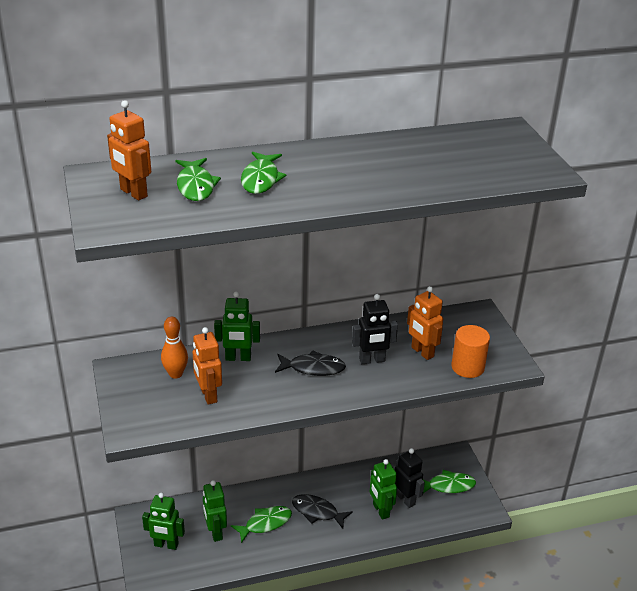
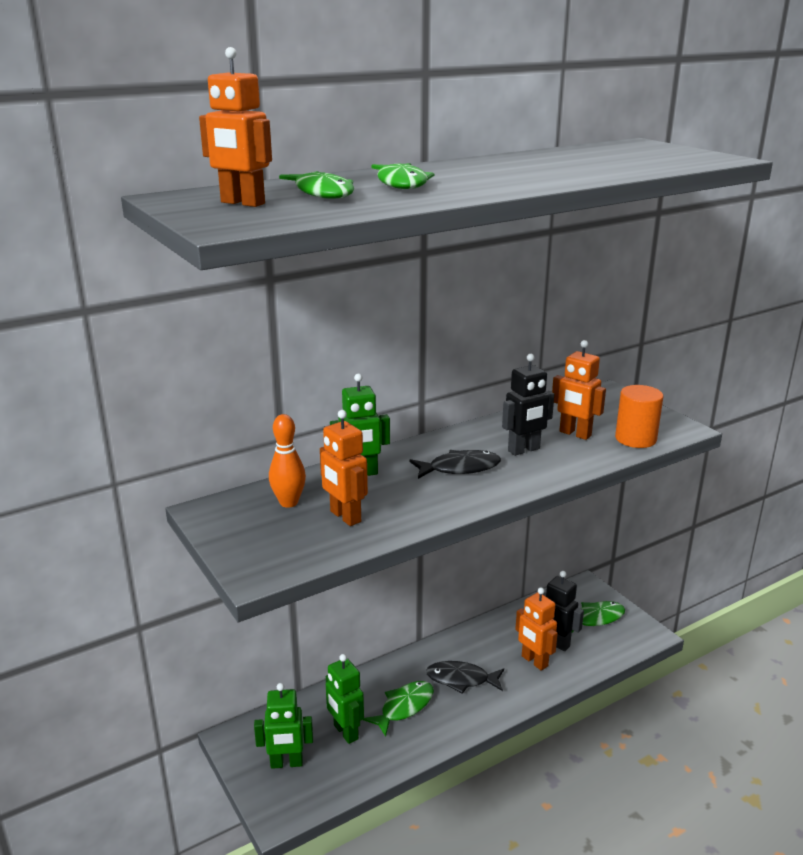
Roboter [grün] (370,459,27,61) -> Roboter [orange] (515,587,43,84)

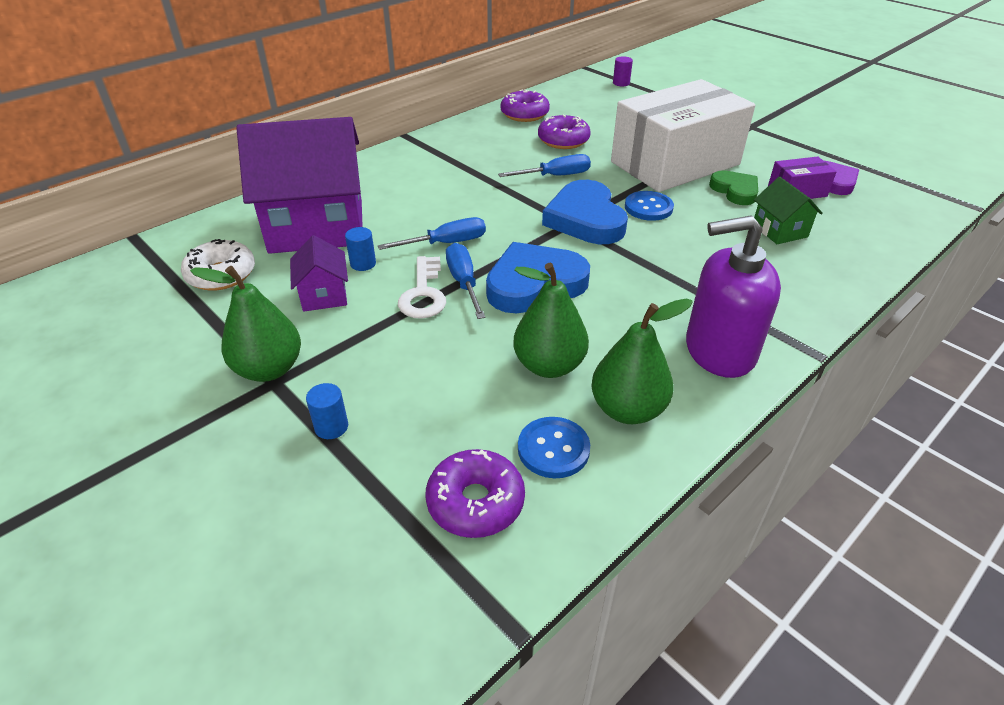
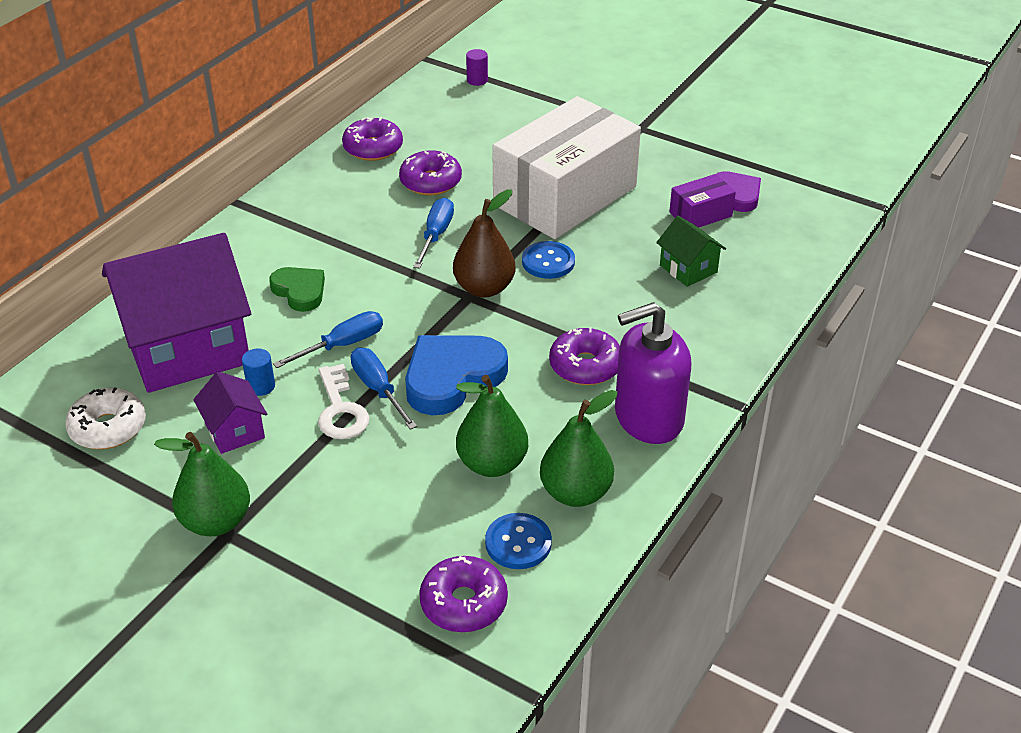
Schraubenzieher [blau] (498,154,93,23) -> Schraubenzieher [blau] (413,198,41,70), 45 degrees counterclockwise
Herz [grün] (709,170,49,35) -> Herz [grün] (269,267,56,45), moved
Herz [blau] (542,180,86,64) -> Birne [braun] (453,189,63,109)
Vollzylinder [blau] (306,383,42,56) -> none
none -> Donut [lila] (549,328,71,57)

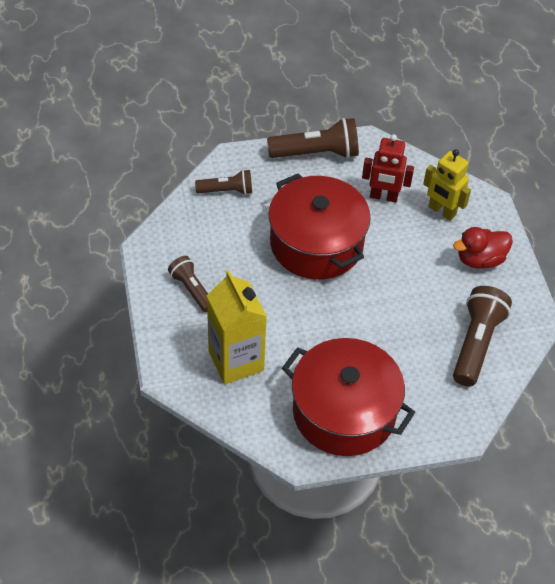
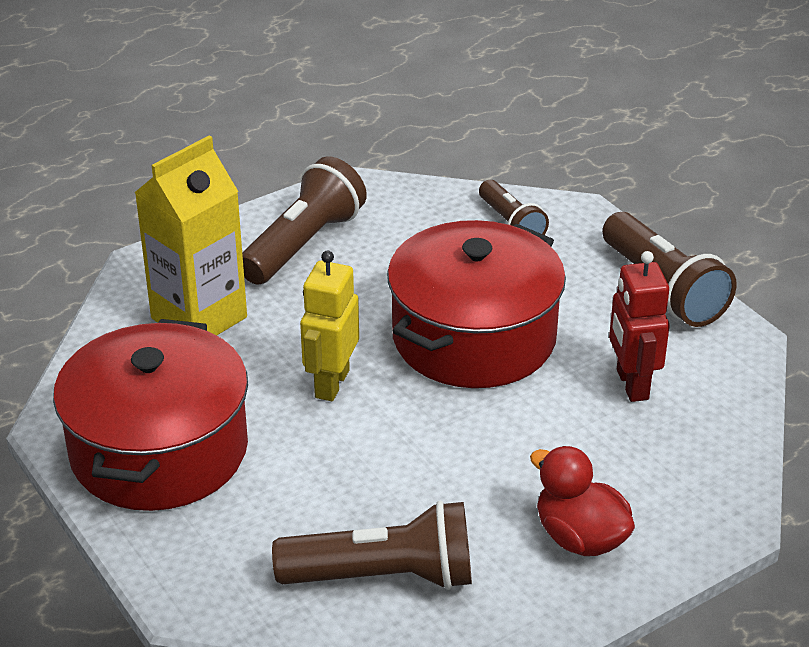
Roboter [gelb] (423,149,48,72) -> Roboter [gelb] (300,250,59,151), moved
Taschenlampe [braun] (168,256,40,56) -> Taschenlampe [braun] (242,156,125,129), x1.64

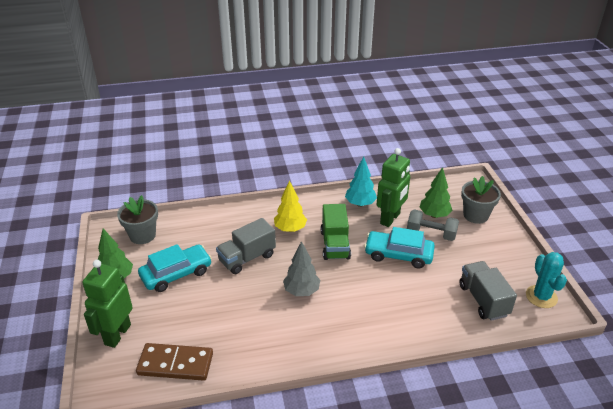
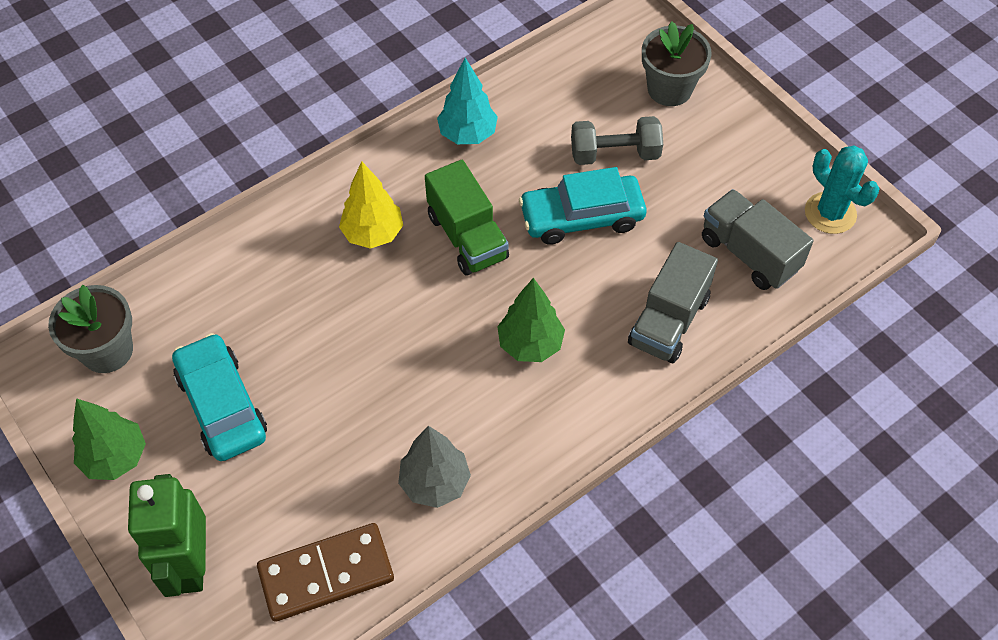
Roboter [grün] (376,148,34,79) -> none
Baum [grün] (420,167,32,51) -> Baum [grün] (497,278,68,84), moved
Lastwagen [grau] (216,218,60,56) -> Lastwagen [grau] (628,242,90,121), moved
Baum [grau] (283,241,37,55) -> Baum [grau] (398,426,73,82), moved
Auto [türkis] (138,244,74,48) -> Auto [türkis] (172,333,95,128), 60 degrees counterclockwise

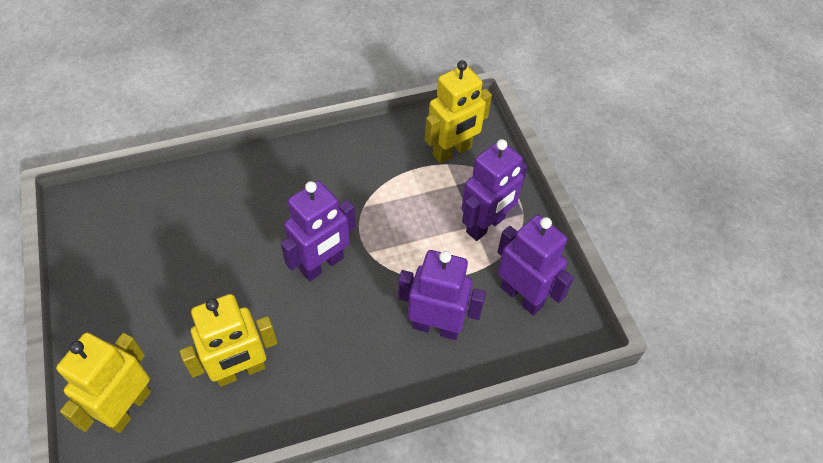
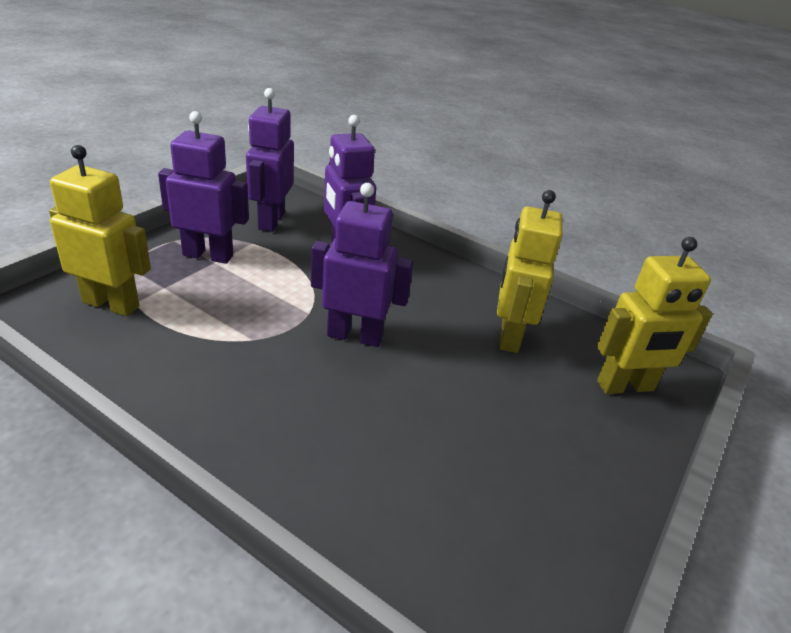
Roboter [gelb] (180,294,97,93) -> Roboter [gelb] (497,190,66,163), 105 degrees counterclockwise

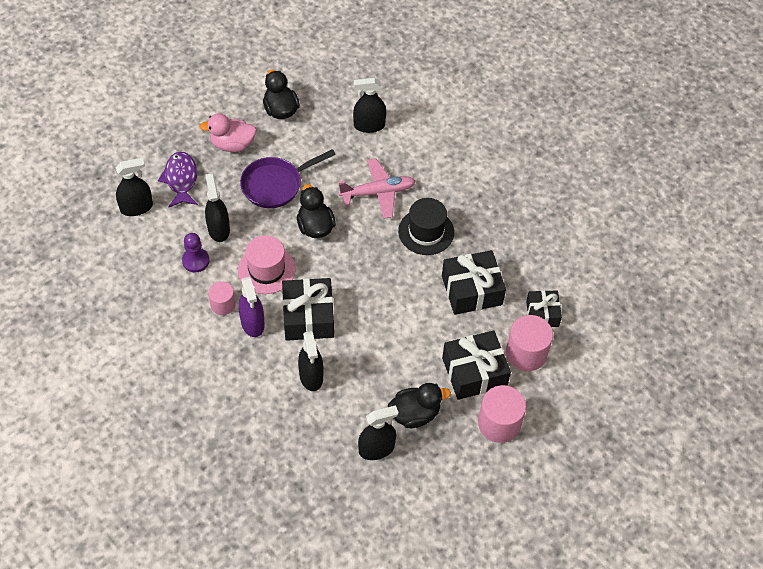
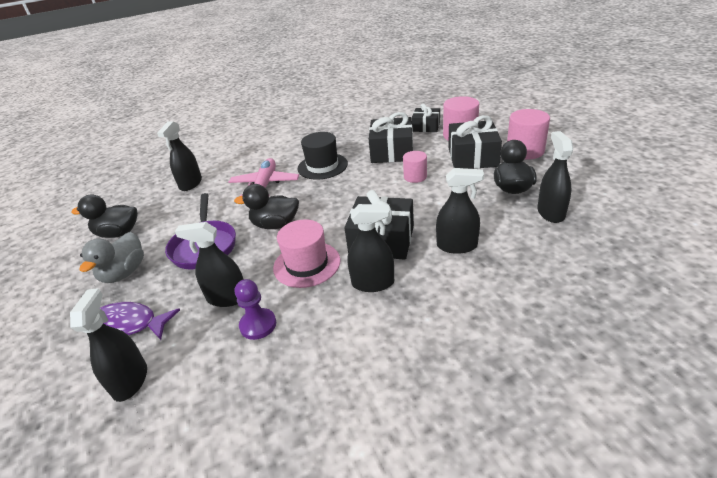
Ente [rosa] (199,113,58,39) -> Ente [grau] (79,232,65,51)
Sprühflasche [lila] (239,277,26,60) -> Sprühflasche [schwarz] (347,204,47,88)
Vollzylinder [rosa] (208,281,28,34) -> Vollzylinder [rosa] (403,151,24,32), moved

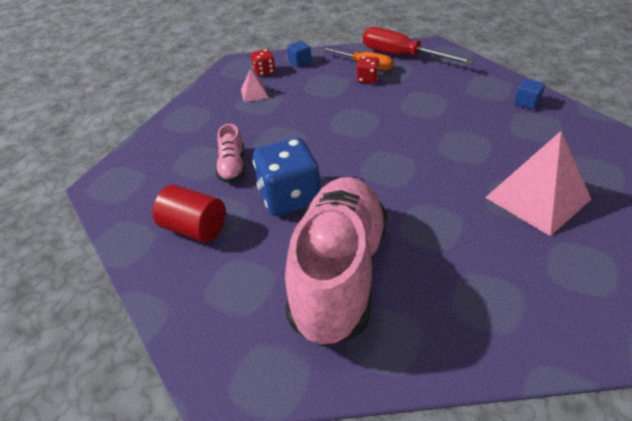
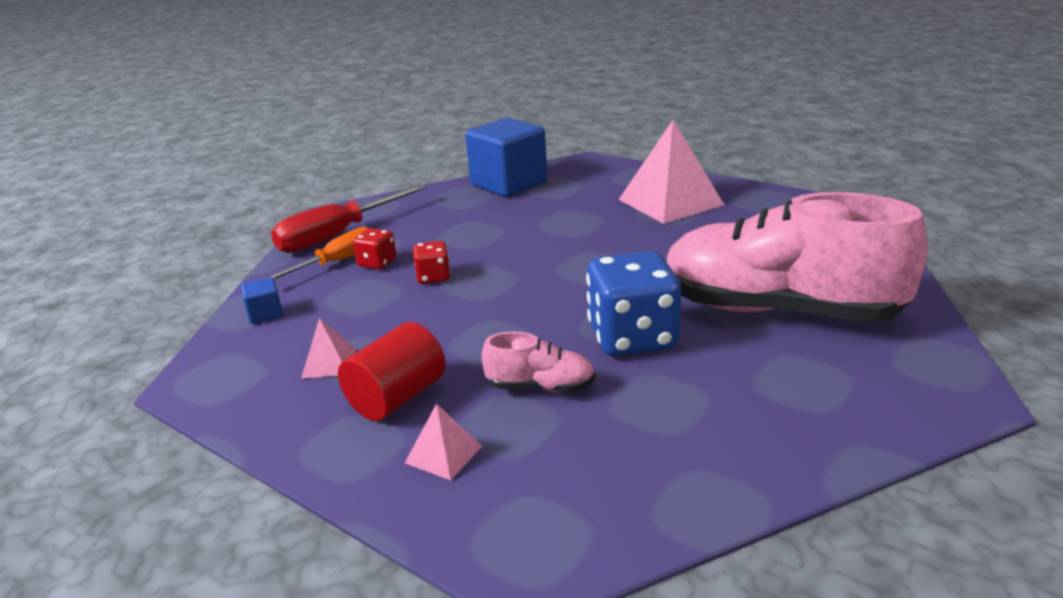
Spielwürfel [rot] (251,49,24,28) -> Spielwürfel [rot] (413,241,38,43), moved
Kubus [blau] (514,79,31,31) -> Kubus [blau] (466,118,81,79), x2.41
Vollzylinder [rot] (153,185,72,58) -> Vollzylinder [rot] (338,322,108,99), moved
none -> Pyramide [rosa] (405,403,77,77)

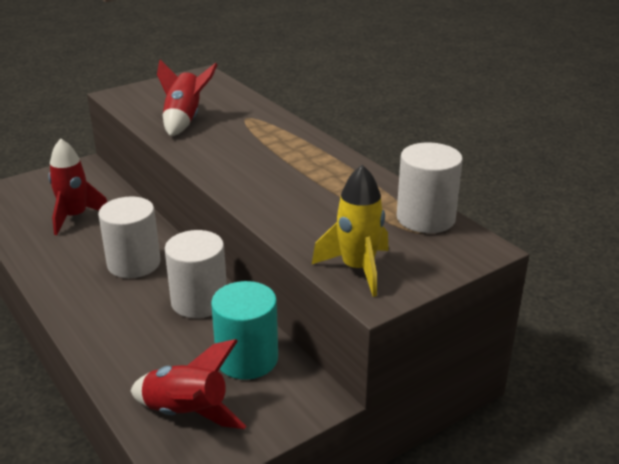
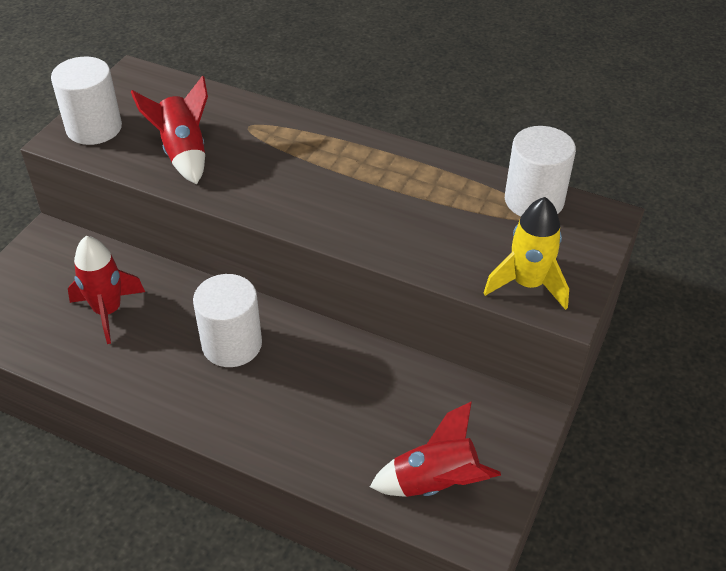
Vollzylinder [weiß] (164,230,63,88) -> Vollzylinder [weiß] (51,57,71,88), moved
Vollzylinder [türkis] (211,281,67,99) -> none

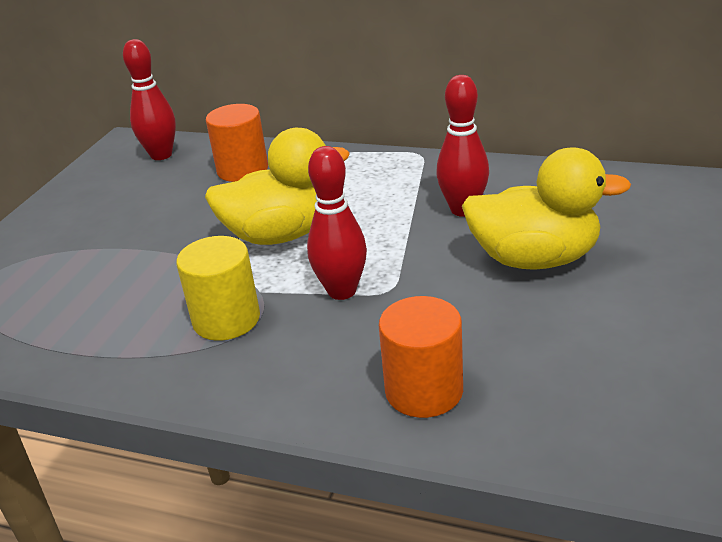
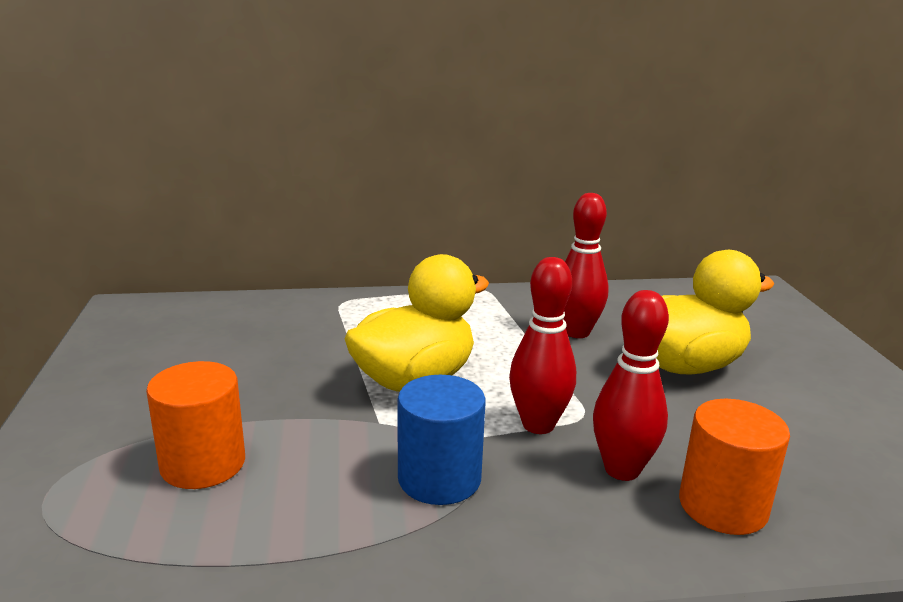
Bowlingkegel [rot] (123,39,53,121) -> Bowlingkegel [rot] (593,290,76,191), moved
Vollzylinder [orange] (206,104,62,78) -> Vollzylinder [orange] (146,361,99,128), moved
Vollzylinder [gelb] (176,236,84,105) -> Vollzylinder [blau] (398,375,88,130)

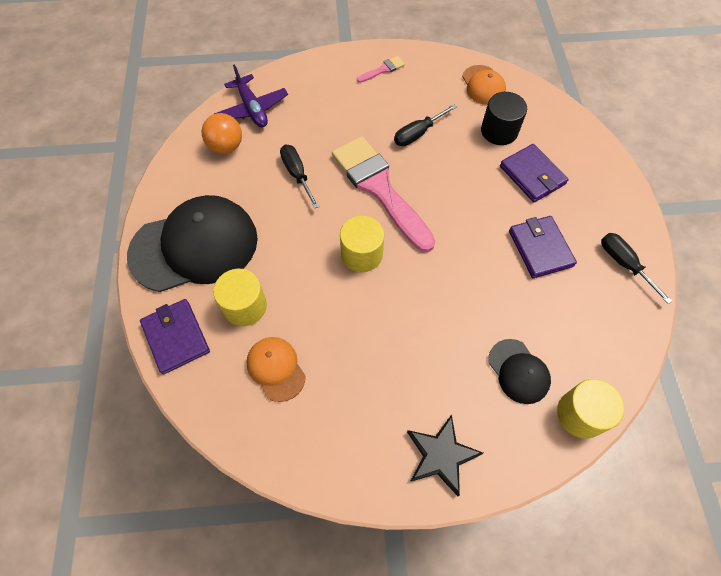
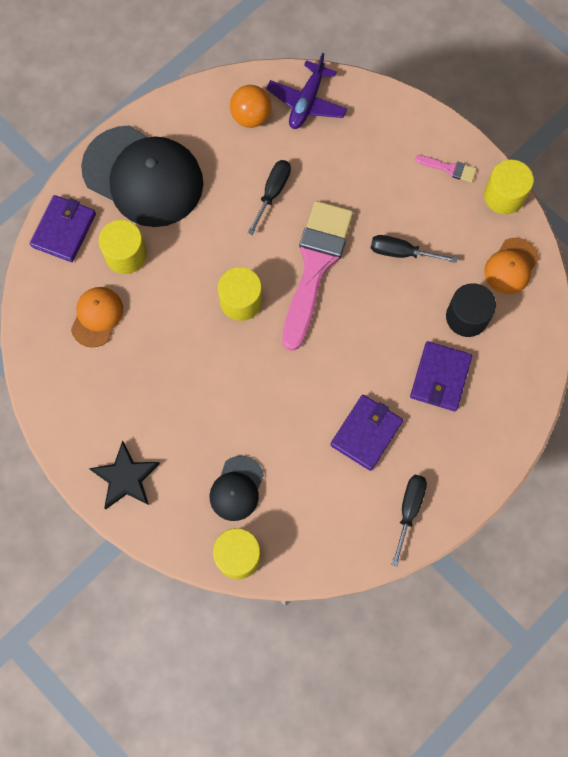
none -> Vollzylinder [gelb] (484,160,50,54)

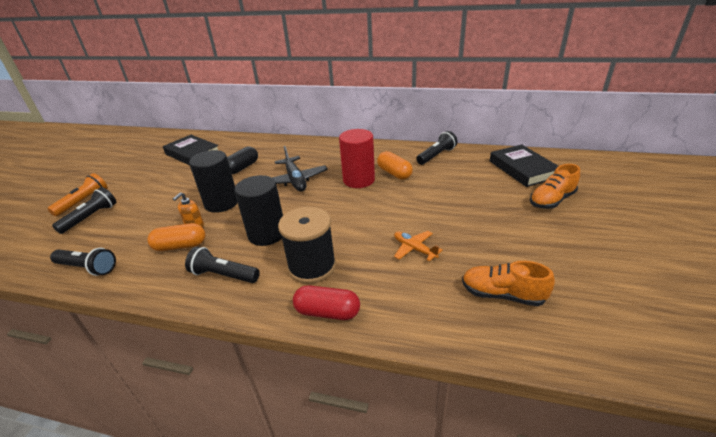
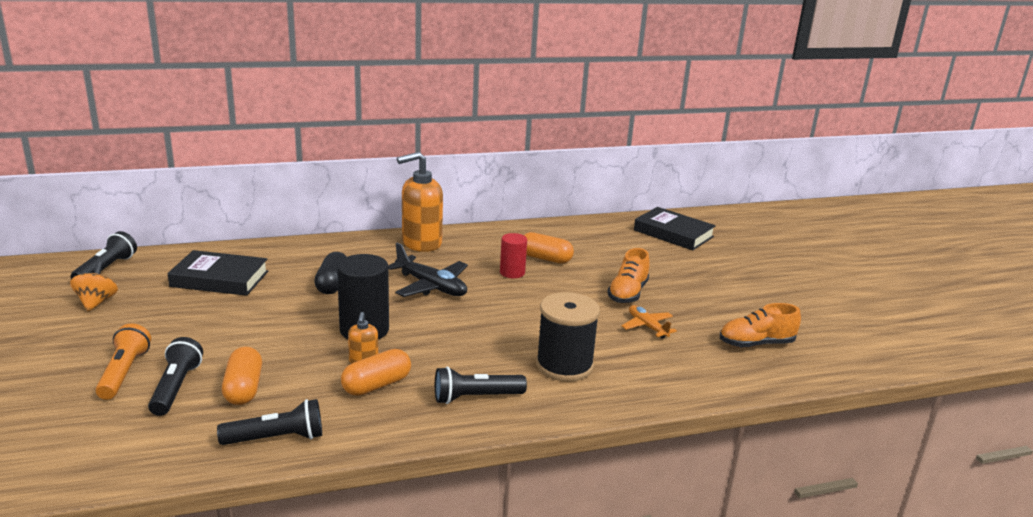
Vollzylinder [rot] (339,129,36,59) -> Vollzylinder [rot] (500,233,27,45), x0.60
Taschenlampe [schwarz] (416,131,42,34) -> Taschenlampe [schwarz] (70,231,67,48), moved
Schuh [orange] (530,164,50,45) -> Schuh [orange] (607,248,43,55), moved
Vollzylinder [schwarz] (234,175,49,71) -> none
Flugzeug [orange] (394,231,49,30) -> Flugzeug [orange] (621,305,56,33), 45 degrees clockwise
Kapsel [rot] (293,285,67,35) -> none
none -> Seifenspender [orange] (397,152,46,100)
none -> Kreisel [orange] (70,262,48,50)
none -> Kapsel [orange] (222,347,40,58)

